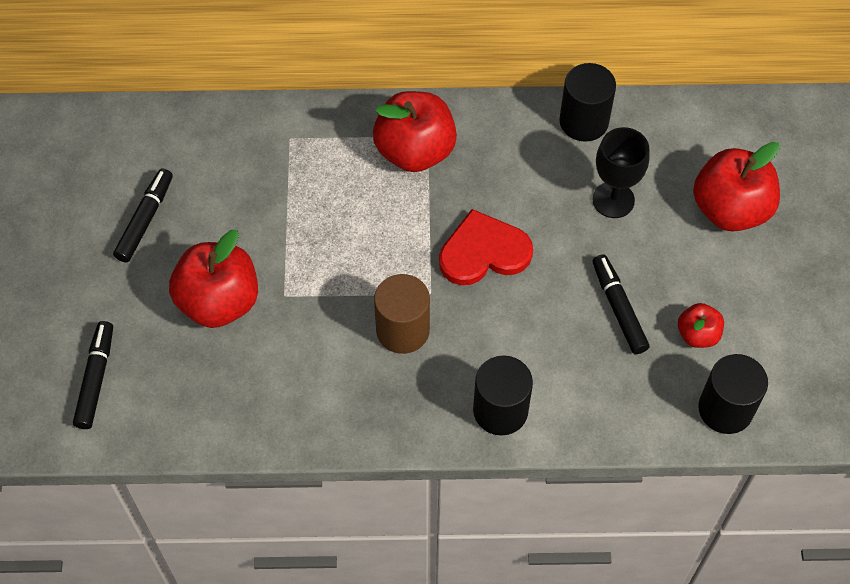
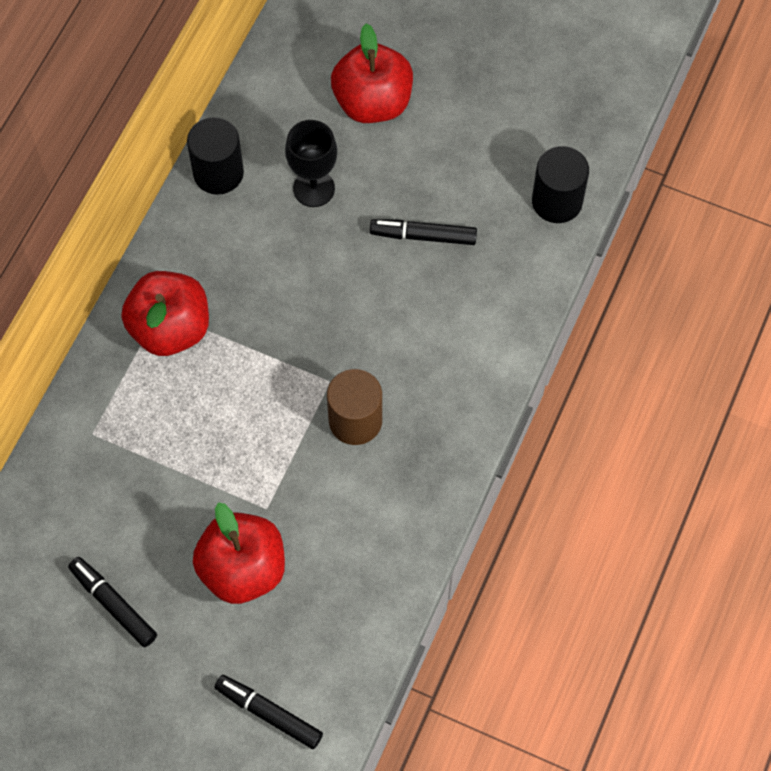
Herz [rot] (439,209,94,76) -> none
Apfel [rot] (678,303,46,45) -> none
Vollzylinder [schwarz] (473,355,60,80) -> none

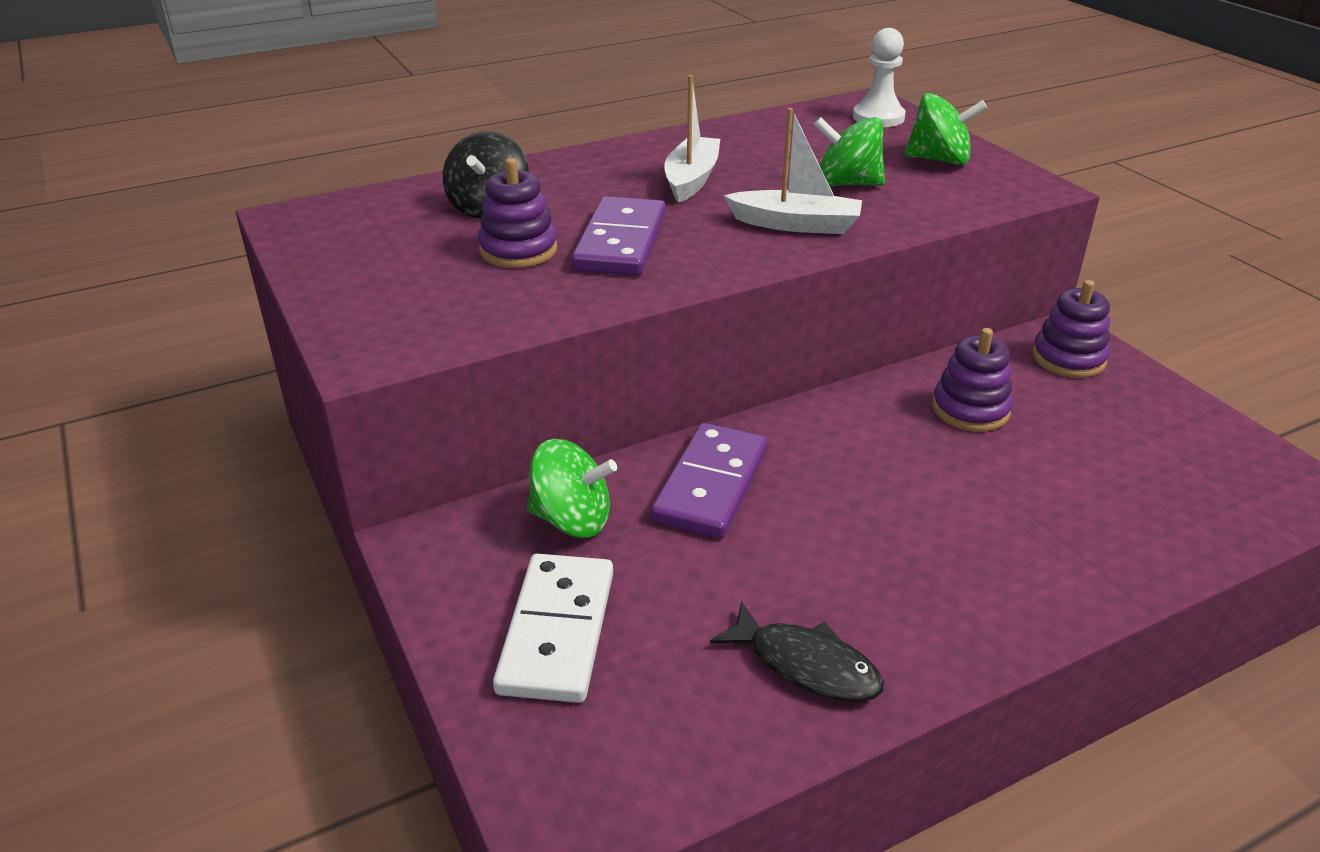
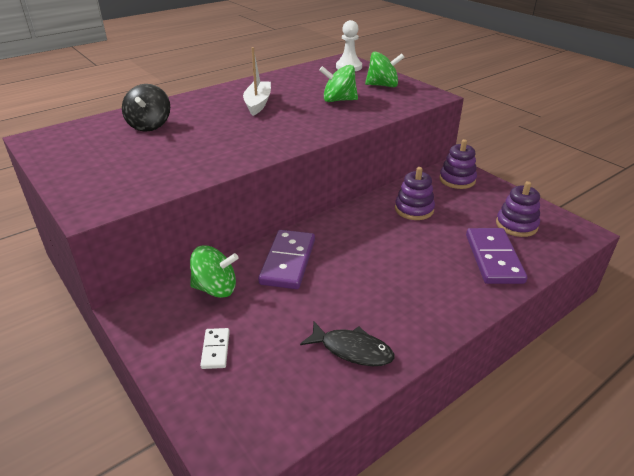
Boot [weiß] (724,108,138,126) -> none
Stapelspielzeug [lila] (478,158,79,110) -> Stapelspielzeug [lila] (496,181,44,56), moved
Dominostein [lila] (571,196,95,80) -> Dominostein [lila] (466,228,61,56), moved
Dominostein [weiß] (493,554,120,149) -> Dominostein [weiß] (200,328,30,41), x0.50

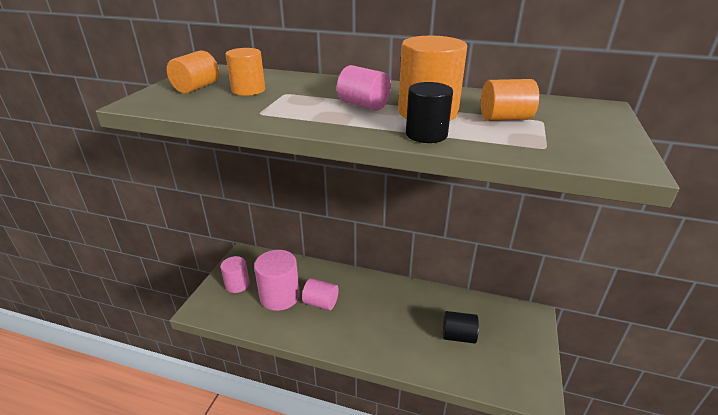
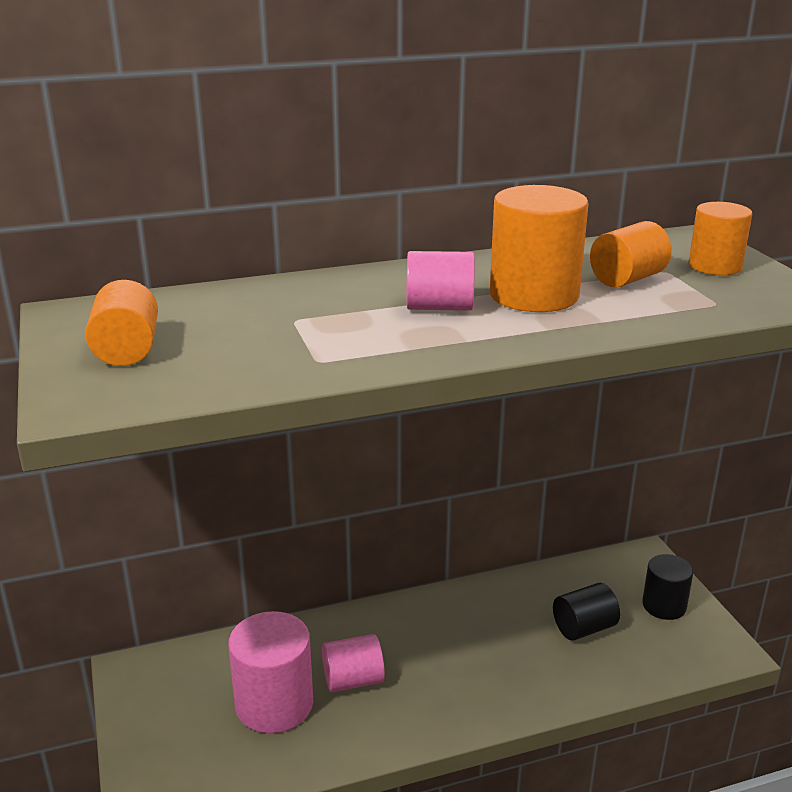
Vollzylinder [orange] (225,48,40,48) -> Vollzylinder [orange] (688,202,64,73), moved
Vollzylinder [schwarz] (406,82,47,61) -> Vollzylinder [schwarz] (642,554,51,66), moved
Vollzylinder [rosa] (220,256,30,37) -> none

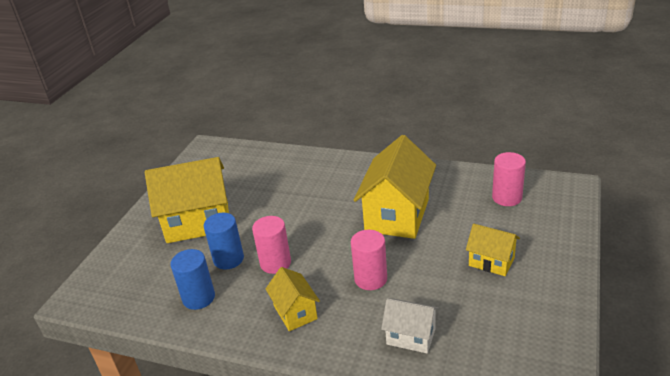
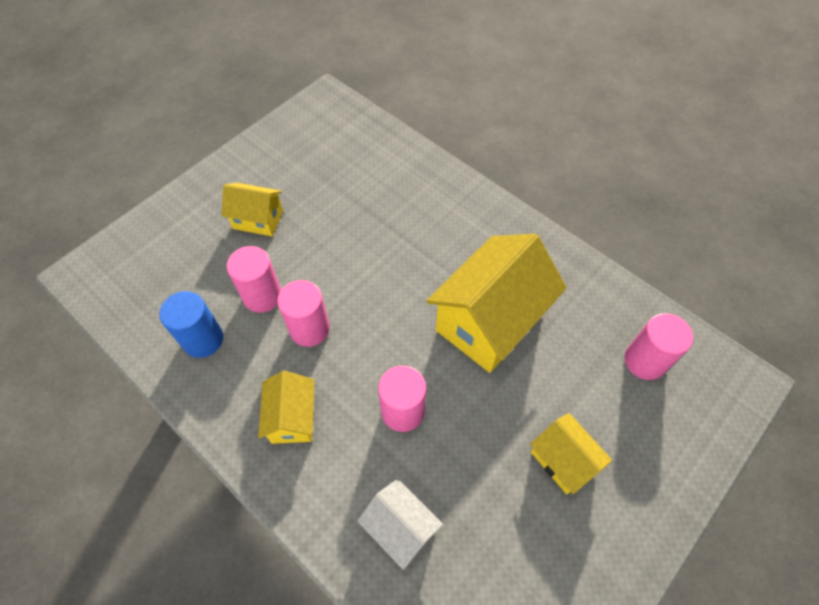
Haus [gelb] (145,157,84,86) -> Haus [gelb] (221,183,62,53), x0.52
Vollzylinder [blau] (204,213,40,57) -> Vollzylinder [rosa] (227,246,54,67)

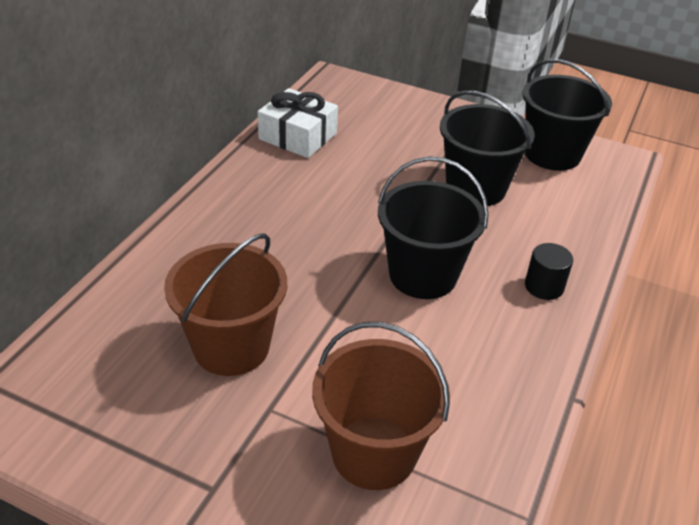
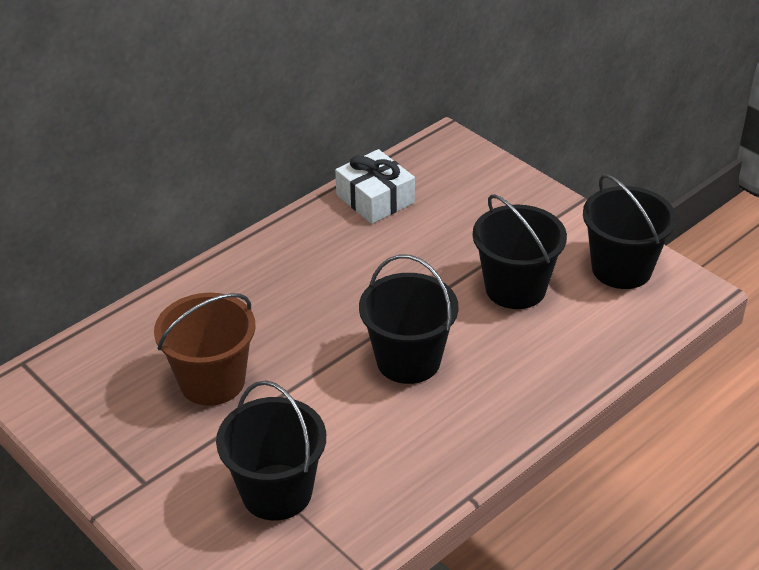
Vollzylinder [schwarz] (525,243,48,57) -> none
Eimer [braun] (312,322,138,168) -> Eimer [schwarz] (216,380,110,141)

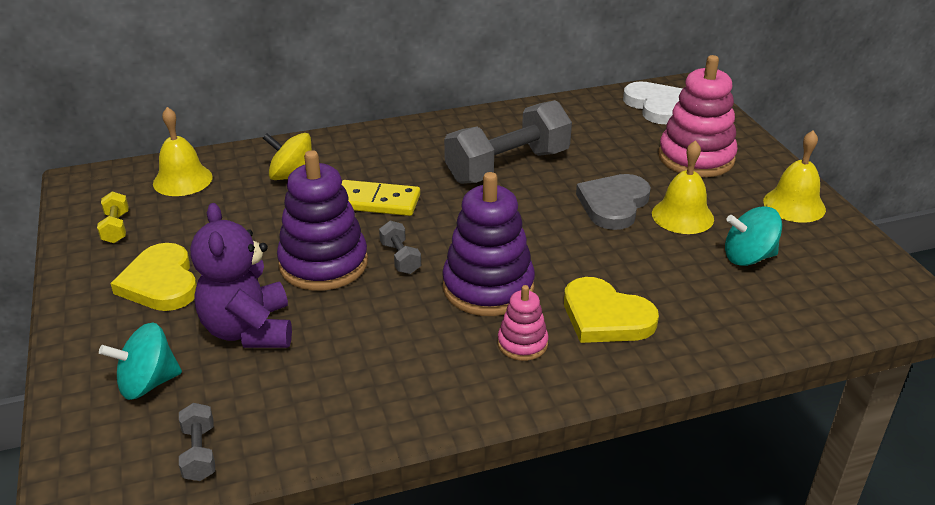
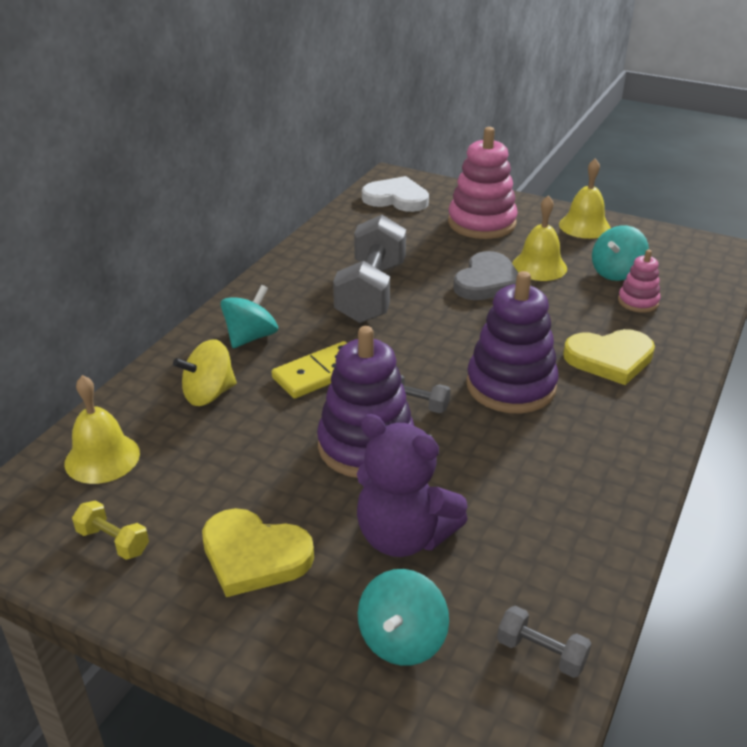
Herz [grau] (576,174,75,56) -> Herz [grau] (453,251,65,49), 135 degrees counterclockwise
Stapelspielzeug [rosa] (498,285,51,76) -> Stapelspielzeug [rosa] (618,249,43,64), moved
none -> Kreisel [türkis] (220,285,58,63)

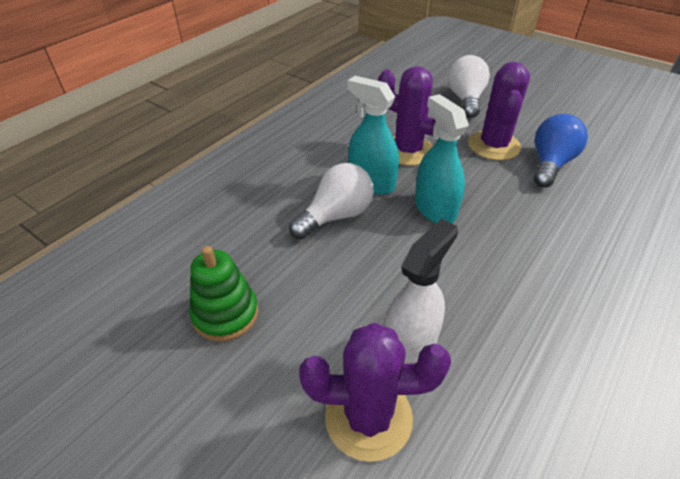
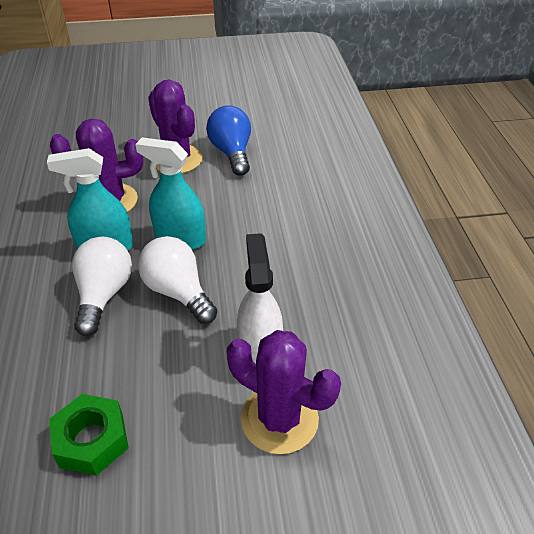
Glühbirne [weiß] (448,55,42,63) -> Glühbirne [weiß] (138,236,80,88), moved
Stapelspielzeug [grün] (189,246,70,96) -> Sechskantmutter [grün] (49,394,79,82)
Kaktus [lila] (299,323,152,139) -> Kaktus [lila] (227,330,114,124), 75 degrees clockwise

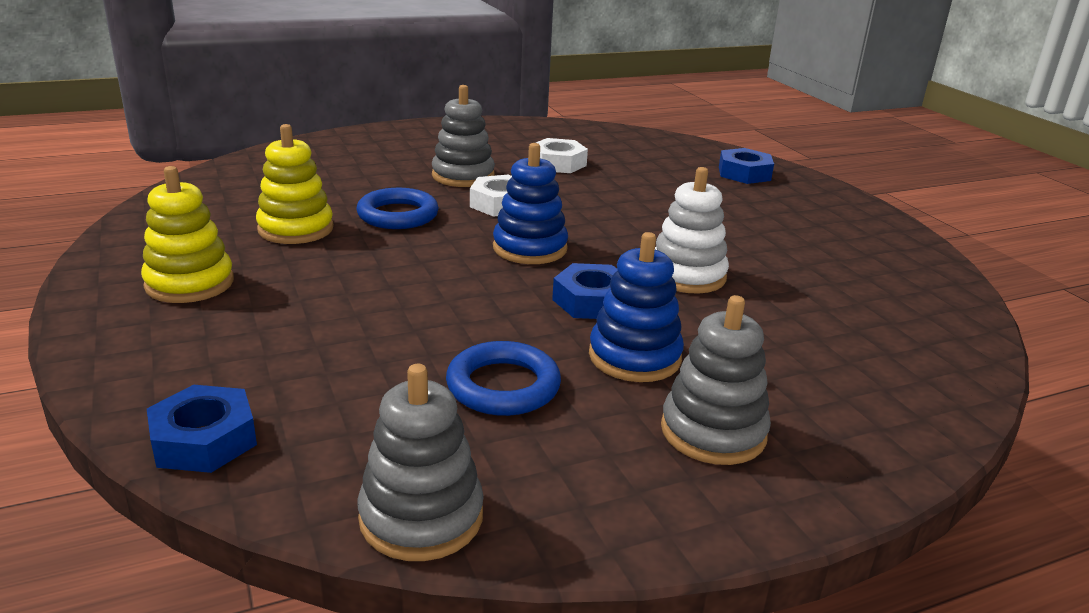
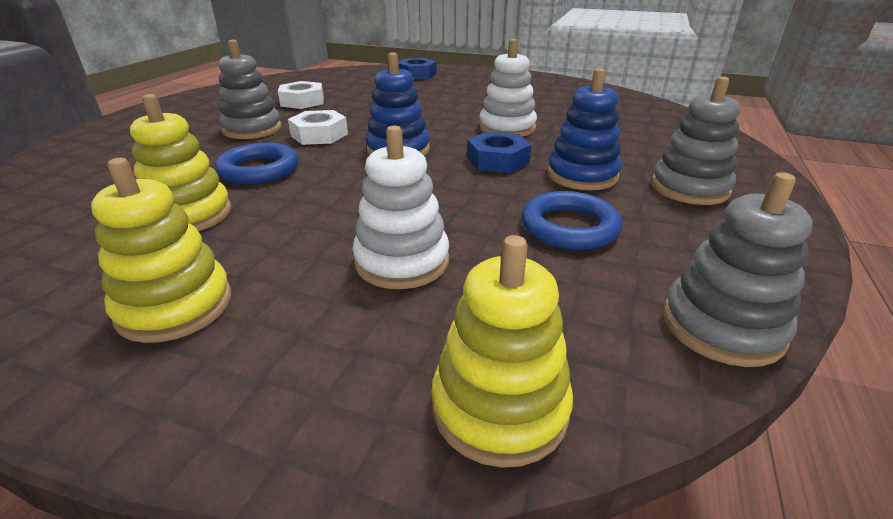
Sechskantmutter [blau] (147,385,110,88) -> Stapelspielzeug [gelb] (431,235,142,233)
none -> Stapelspielzeug [weiß] (352,125,97,164)

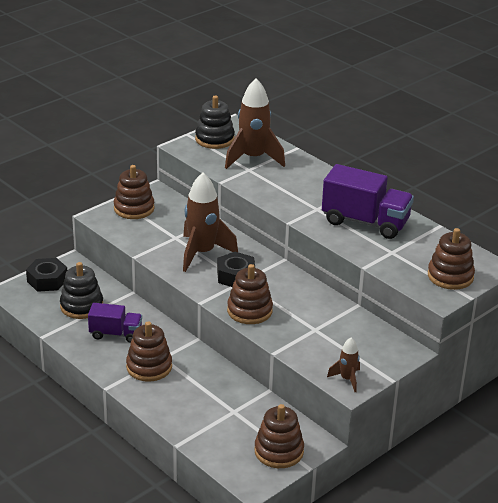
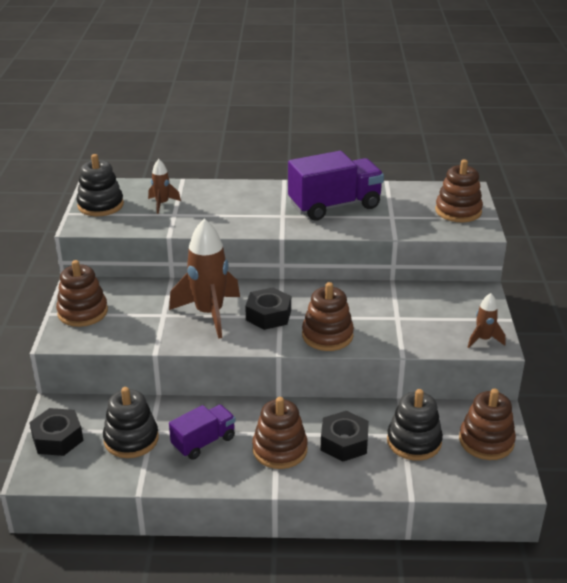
Rakete [braun] (225,78,60,91) -> Rakete [braun] (148,159,33,55), x0.50
none -> Stapelspielzeug [schwarz] (387,389,56,72)
none -> Sechskantmutter [schwarz] (320,411,49,51)

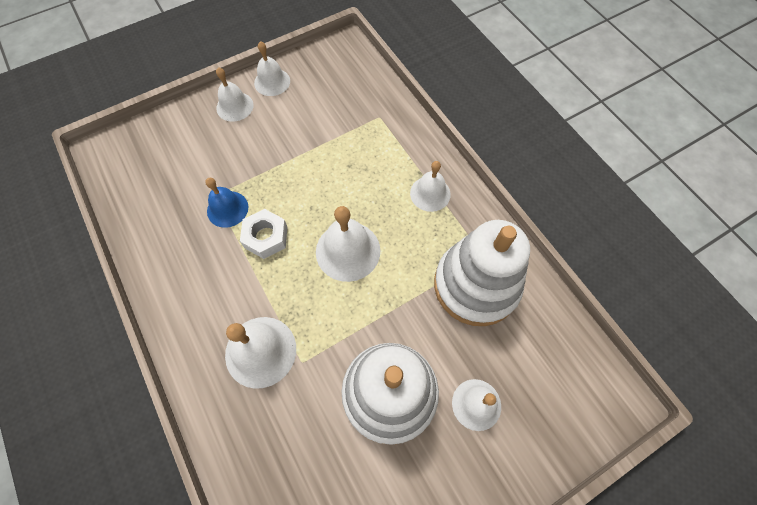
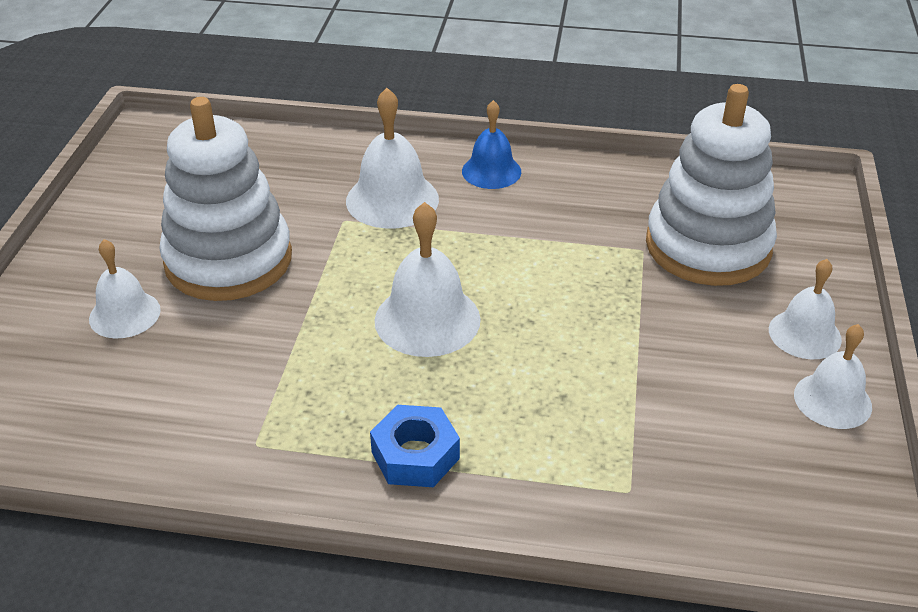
Glocke [weiß] (410,161,41,51) -> Sechskantmutter [blau] (370,405,90,82)
Glocke [blau] (205,178,43,50) -> Glocke [blau] (462,100,59,89), moved
Sechskantmutter [weiß] (240,209,47,50) -> none
Stapelspielzeug [weiß] (434,220,96,106) -> Stapelspielzeug [weiß] (646,84,131,202), moved

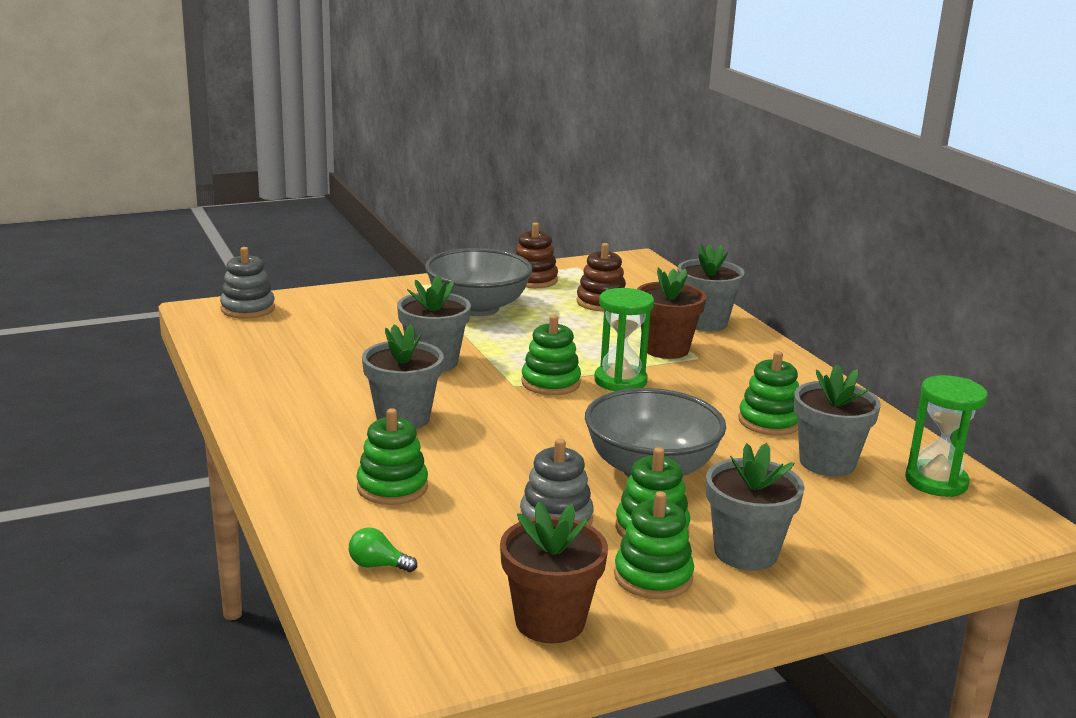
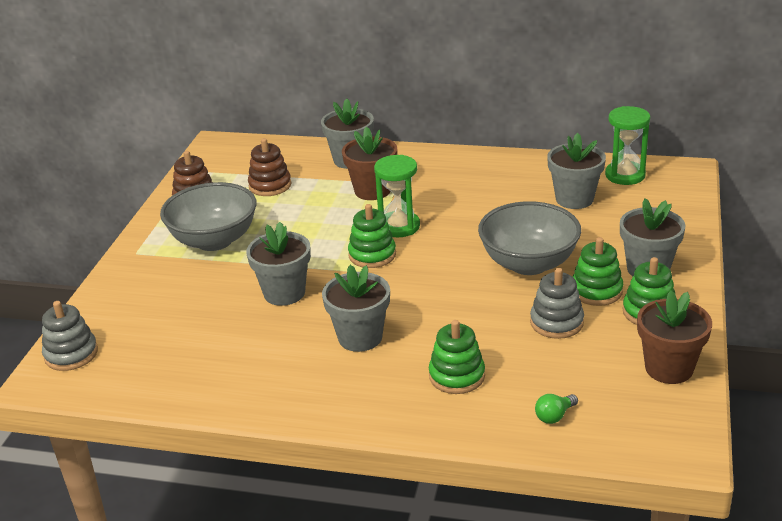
Stapelspielzeug [grün] (738,351,61,85) -> none

